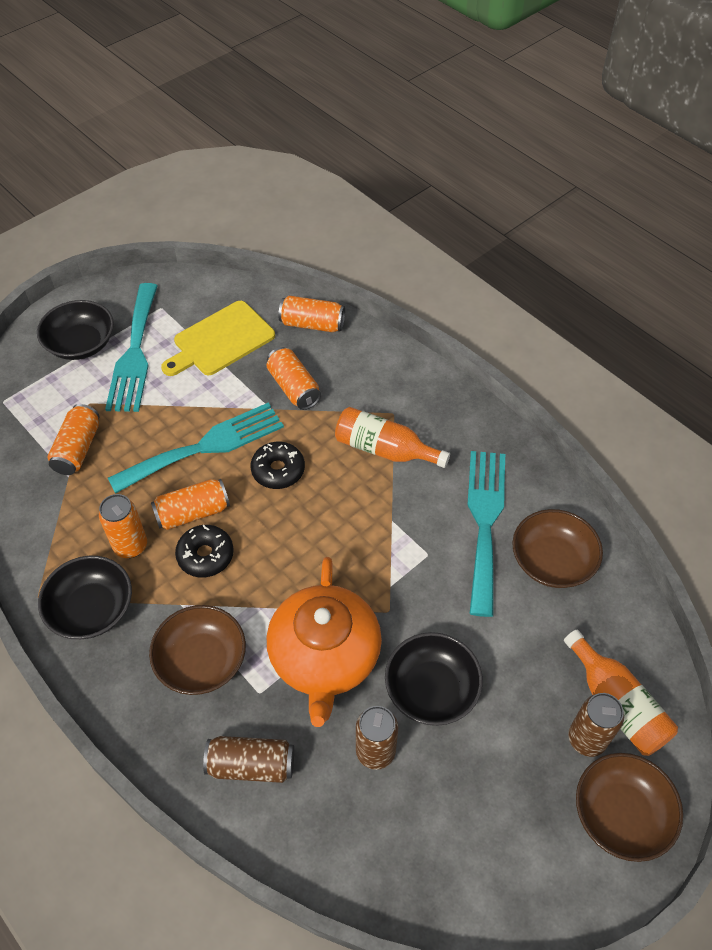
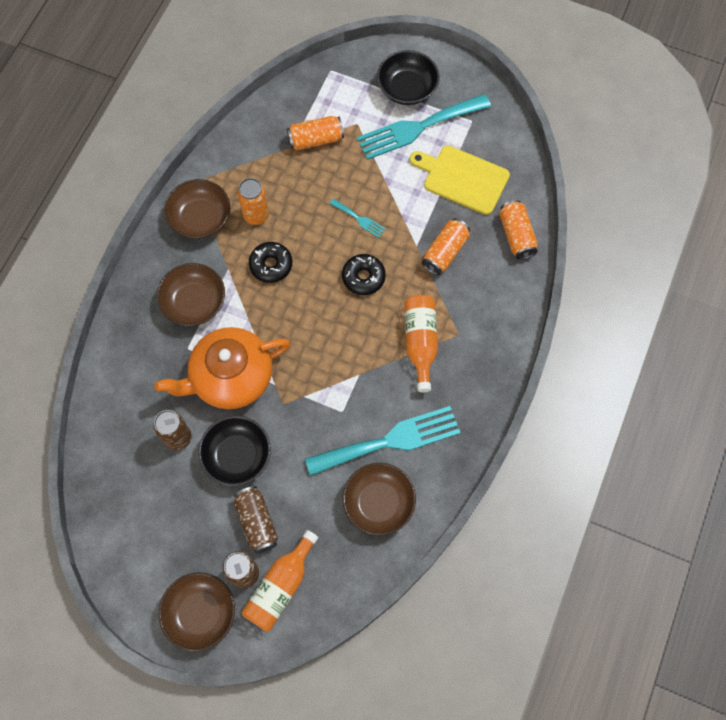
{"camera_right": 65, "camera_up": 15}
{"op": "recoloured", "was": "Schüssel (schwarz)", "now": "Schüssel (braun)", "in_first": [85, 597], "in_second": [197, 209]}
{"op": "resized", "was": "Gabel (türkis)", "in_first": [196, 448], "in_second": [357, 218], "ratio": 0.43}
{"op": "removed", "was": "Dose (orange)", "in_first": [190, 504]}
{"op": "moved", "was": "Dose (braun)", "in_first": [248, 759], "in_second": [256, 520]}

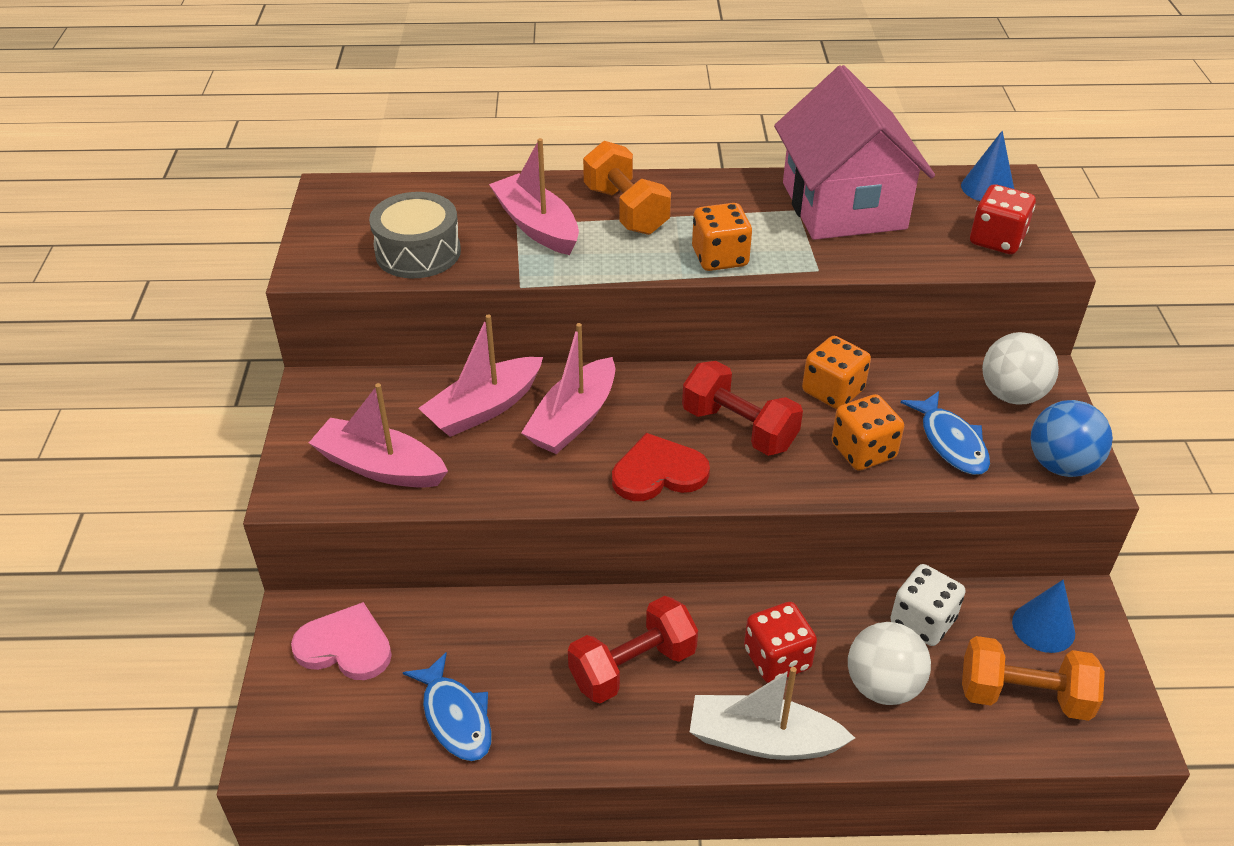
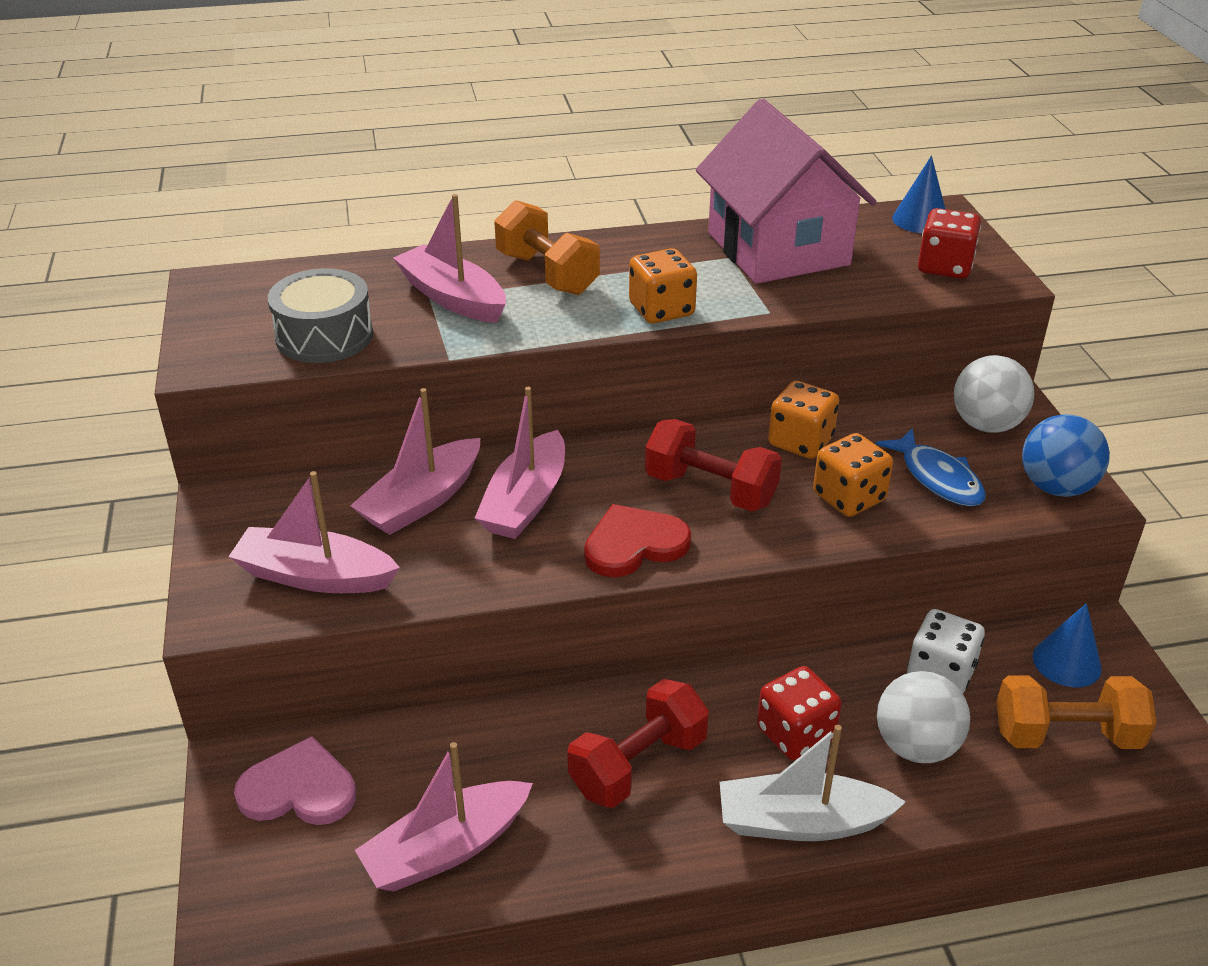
{"camera_right": -10, "camera_up": -5}
{"op": "replaced", "was": "Fisch (blau)", "now": "Boot (rosa)", "in_first": [447, 706], "in_second": [444, 817]}

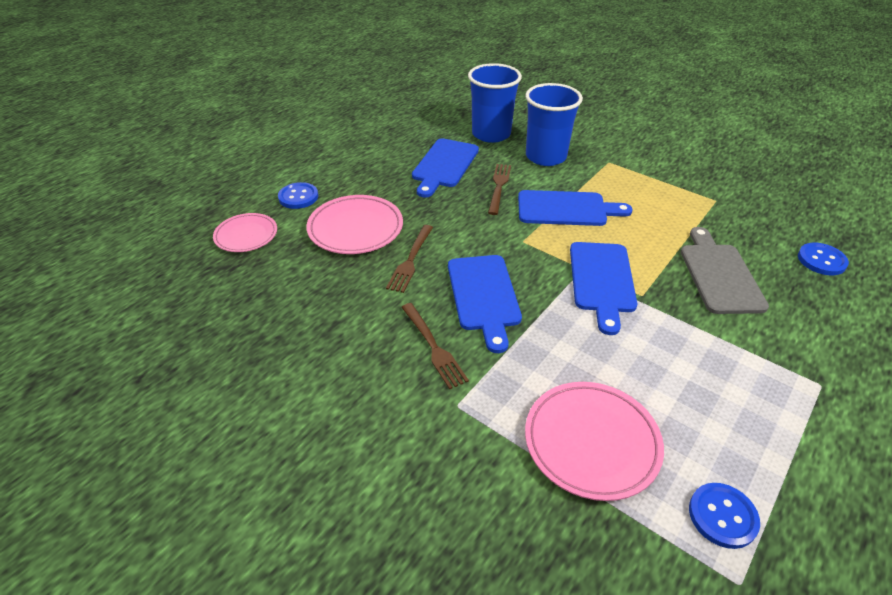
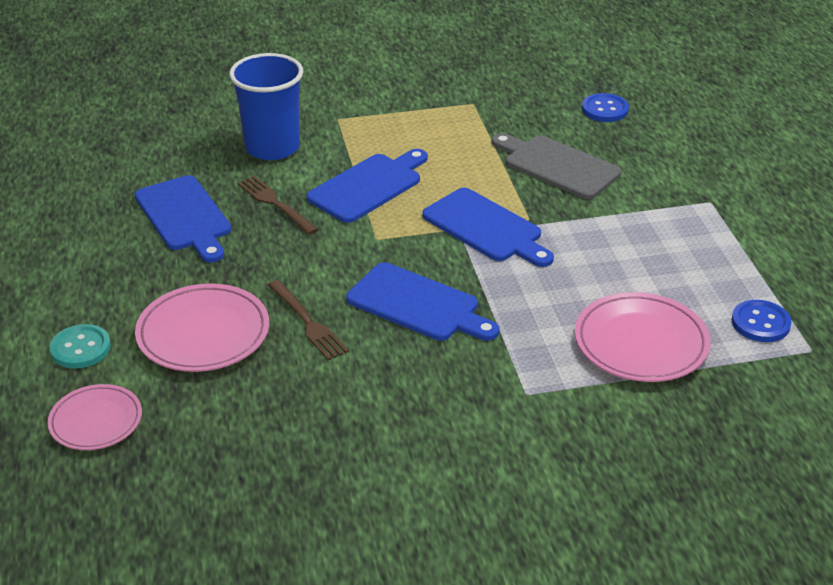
{"camera_right": -50, "camera_up": -5}
{"op": "recoloured", "was": "Knopf (blau)", "now": "Knopf (türkis)", "in_first": [298, 195], "in_second": [80, 346]}
{"op": "removed", "was": "Gabel (braun)", "in_first": [435, 346]}
{"op": "removed", "was": "Becher (blau)", "in_first": [495, 103]}

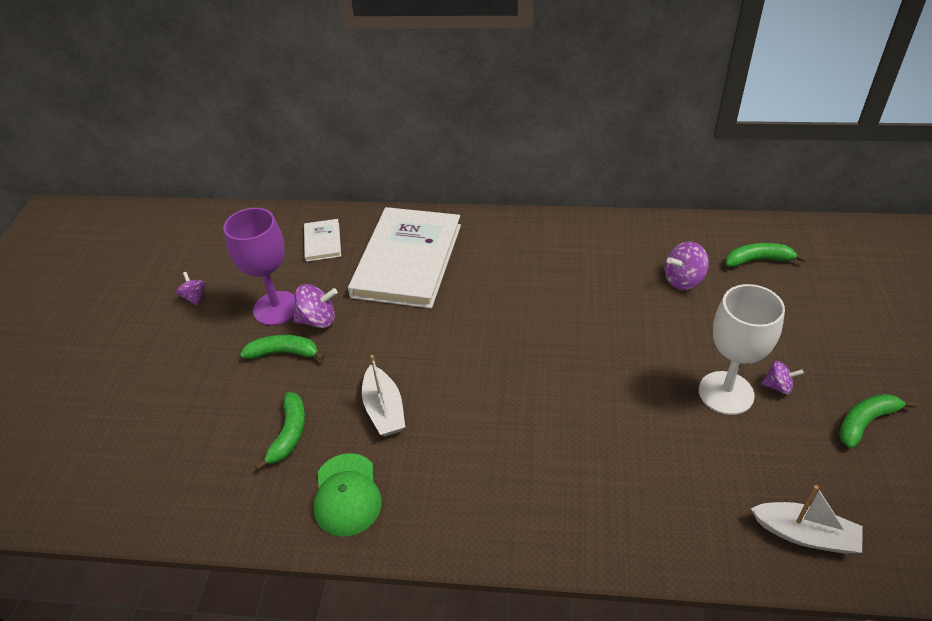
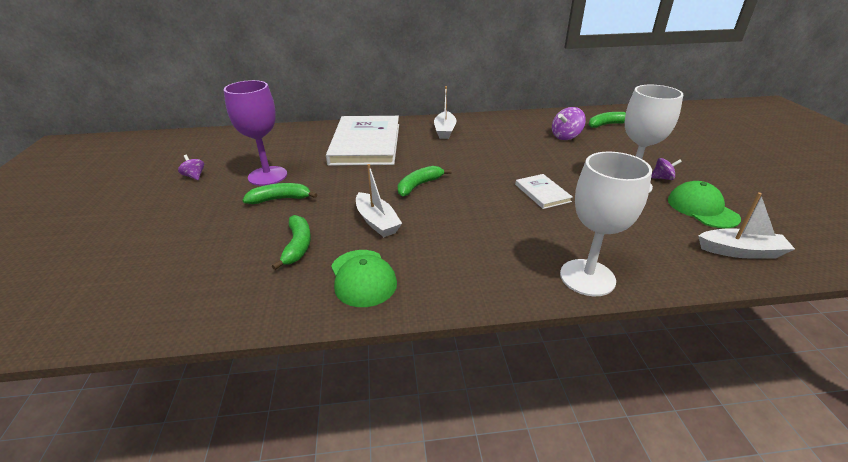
{"camera_right": -15, "camera_up": -10}
{"op": "removed", "was": "Kreisel (lila)", "in_first": [315, 306]}
{"op": "moved", "was": "Buch (weiß)", "in_first": [322, 240], "in_second": [544, 191]}
{"op": "moved", "was": "Banane (grün)", "in_first": [878, 421], "in_second": [425, 181]}
{"op": "added", "now": "Boot (weiß)", "in_second": [445, 112]}
{"op": "added", "now": "Kelch (weiß)", "in_second": [606, 224]}
{"op": "added", "now": "Kappe (grün)", "in_second": [704, 204]}

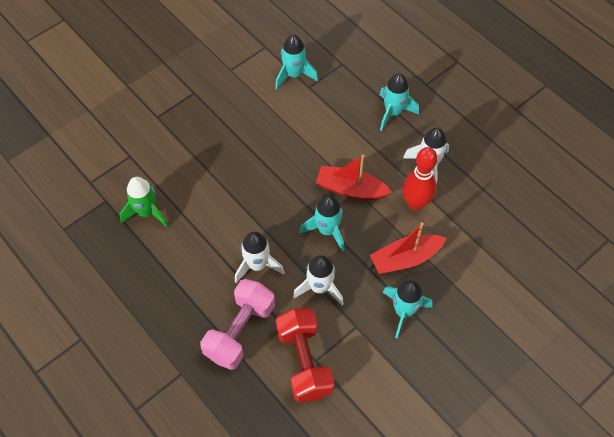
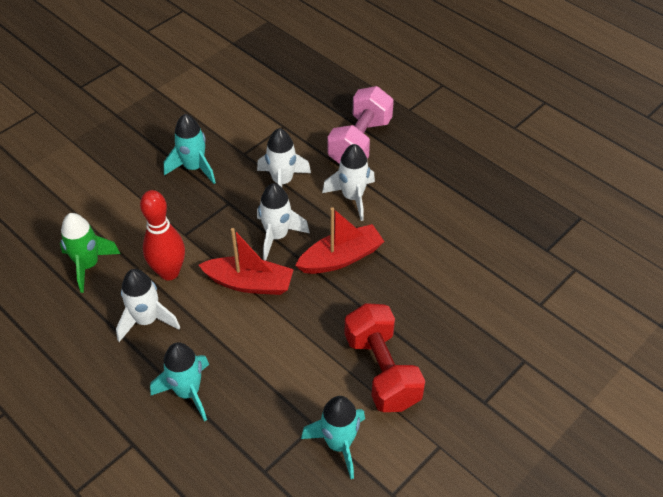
{"camera_right": 175, "camera_up": -10}
{"op": "moved", "was": "Rakete (grün)", "in_first": [144, 202], "in_second": [90, 253]}
{"op": "moved", "was": "Hantel (rot)", "in_first": [305, 355], "in_second": [385, 357]}
{"op": "recoloured", "was": "Rakete (türkis)", "now": "Rakete (weiß)", "in_first": [322, 223], "in_second": [283, 222]}
{"op": "moved", "was": "Boot (rot)", "in_first": [408, 248], "in_second": [340, 240]}

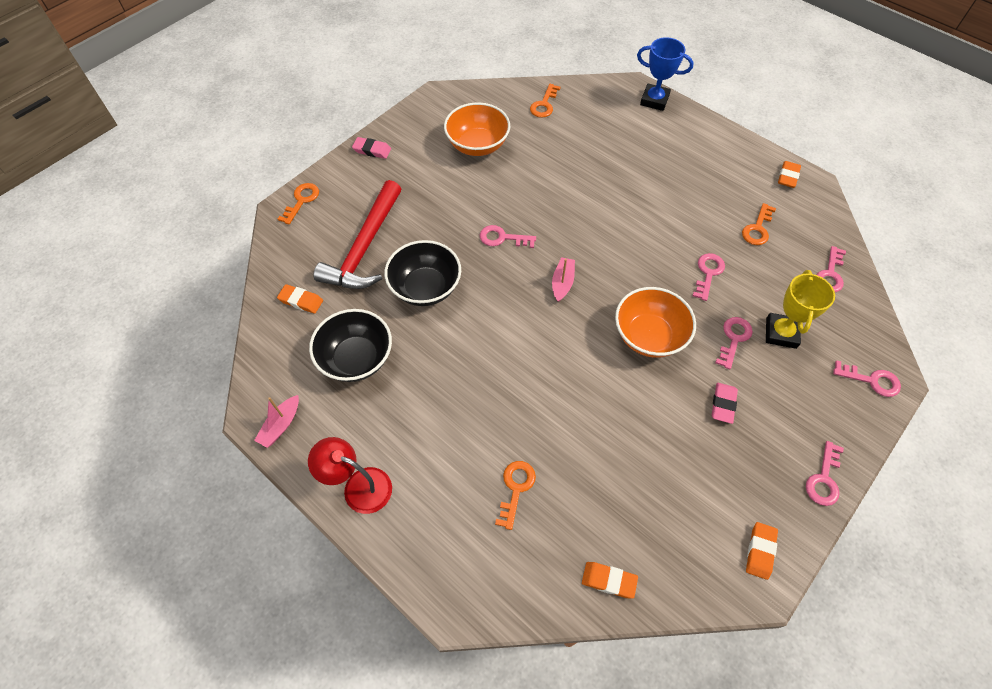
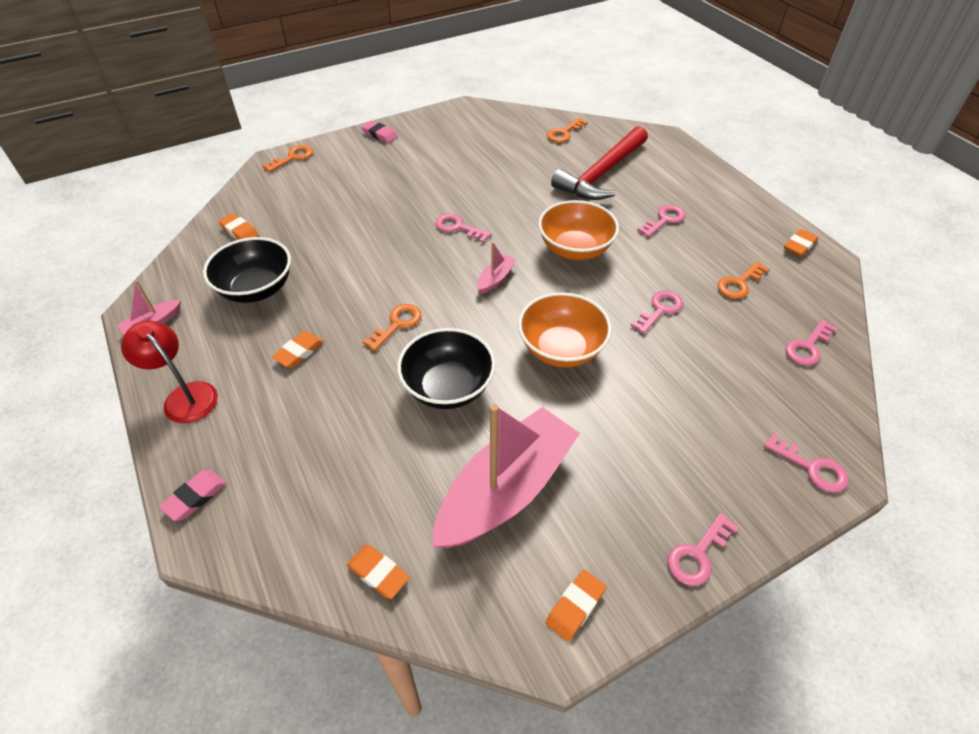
{"camera_right": 20, "camera_up": -10}
{"op": "moved", "was": "Hammer (rot)", "in_first": [357, 234], "in_second": [599, 163]}
{"op": "moved", "was": "Schüssel (schwarz)", "in_first": [422, 273], "in_second": [446, 368]}
{"op": "moved", "was": "Schüssel (orange)", "in_first": [477, 129], "in_second": [578, 230]}
{"op": "moved", "was": "Schlüssel (orange)", "in_first": [515, 495], "in_second": [392, 327]}
{"op": "removed", "was": "Pokal (blau)", "in_first": [665, 74]}
{"op": "moved", "was": "Radiergummi (rosa)", "in_first": [725, 403], "in_second": [192, 495]}
{"op": "moved", "was": "Schlüssel (rosa)", "in_first": [734, 343], "in_second": [661, 221]}
{"op": "removed", "was": "Pokal (gelb)", "in_first": [800, 309]}
{"op": "added", "now": "Radiergummi (orange)", "in_second": [298, 349]}
{"op": "added", "now": "Boot (rosa)", "in_second": [506, 476]}

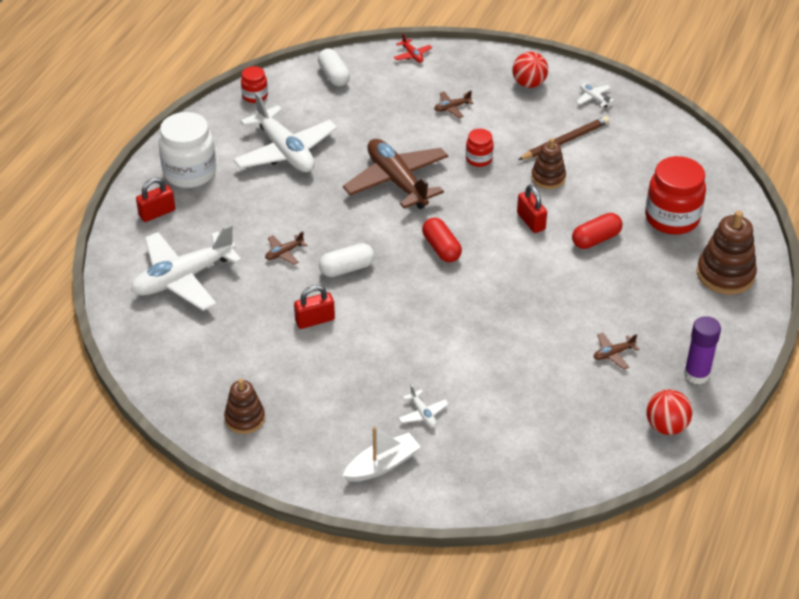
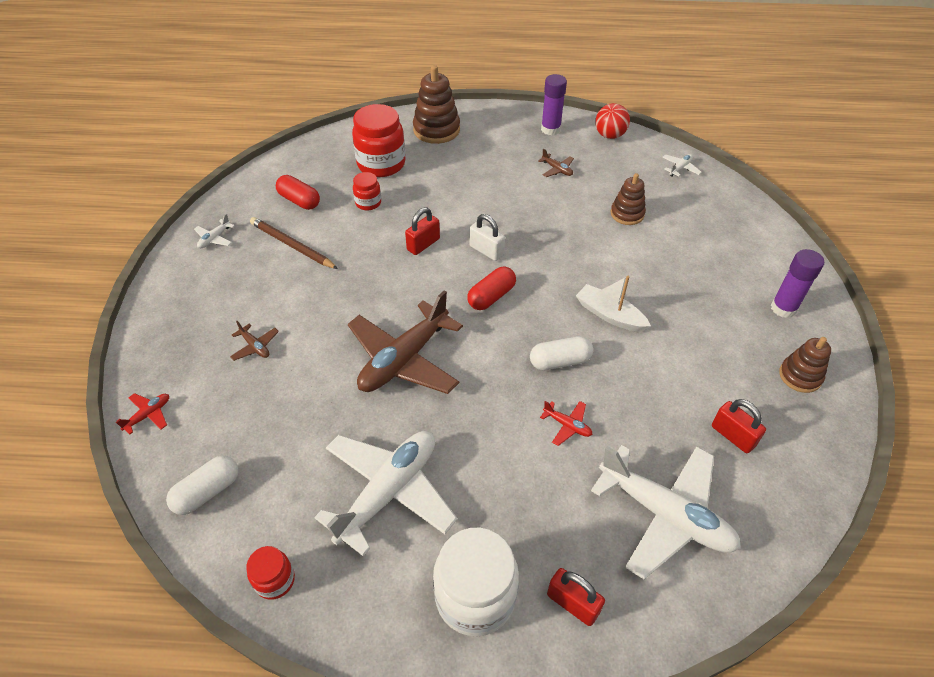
{"camera_right": -110, "camera_up": 5}
{"op": "recoloured", "was": "Flugzeug (braun)", "now": "Flugzeug (rot)", "in_first": [286, 248], "in_second": [566, 423]}
{"op": "moved", "was": "Vorhängeschloss (rot)", "in_first": [314, 307], "in_second": [739, 426]}
{"op": "turned", "was": "Kapsel (weiß)", "in_first": [347, 260], "in_second": [561, 353], "clockwise": -60}
{"op": "moved", "was": "Boot (weiß)", "in_first": [382, 454], "in_second": [613, 304]}
{"op": "moved", "was": "Flugzeug (weiß)", "in_first": [423, 406], "in_second": [682, 165]}
{"op": "moved", "was": "Einmachglas (rot)", "in_first": [480, 148], "in_second": [367, 191]}
{"op": "removed", "was": "Ball (rot)", "in_first": [530, 70]}
{"op": "moved", "was": "Stapelspielzeug (braun)", "in_first": [548, 163], "in_second": [628, 199]}
{"op": "moved", "was": "Kapsel (rot)", "in_first": [597, 231], "in_second": [298, 192]}
{"op": "added", "now": "Vorhängeschloss (weiß)", "in_second": [487, 237]}
{"op": "added", "now": "Klebestift (lila)", "in_second": [797, 283]}

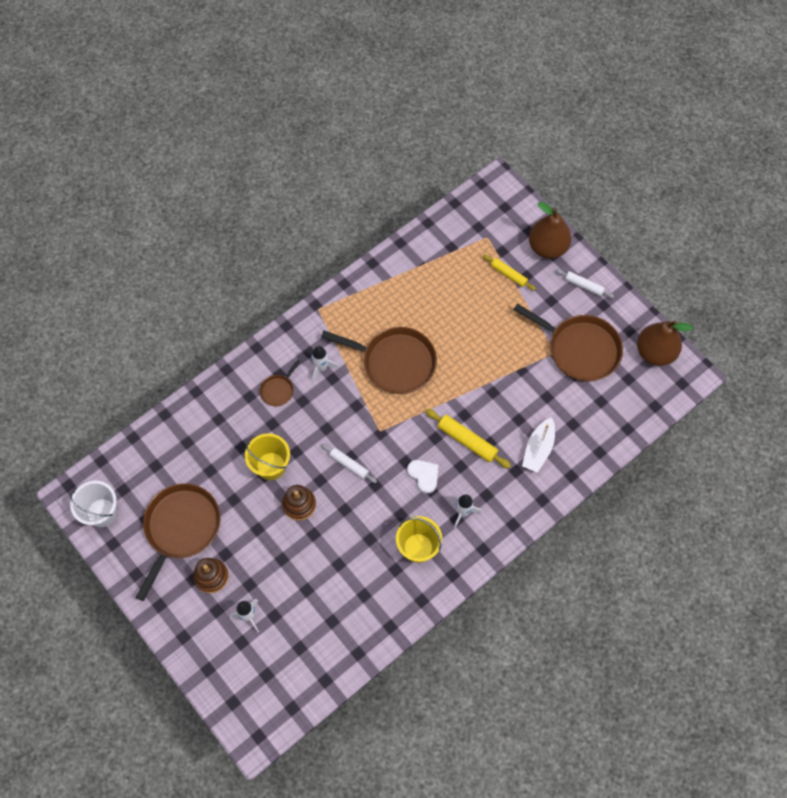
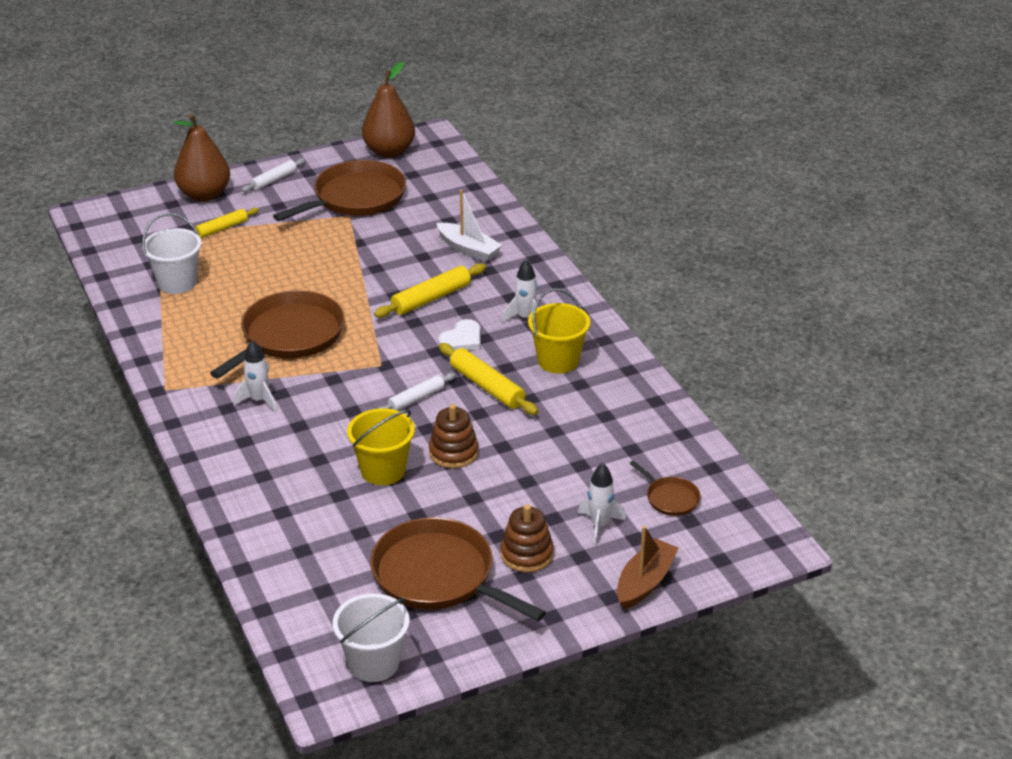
{"camera_right": -75, "camera_up": -30}
{"op": "moved", "was": "Pfanne (braun)", "in_first": [280, 383], "in_second": [665, 488]}
{"op": "turned", "was": "Herz (weiß)", "in_first": [423, 477], "in_second": [459, 335], "clockwise": 150}
{"op": "added", "now": "Eimer (weiß)", "in_second": [172, 253]}
{"op": "added", "now": "Nudelholz (gelb)", "in_second": [488, 379]}
{"op": "added", "now": "Boot (braun)", "in_second": [648, 567]}

